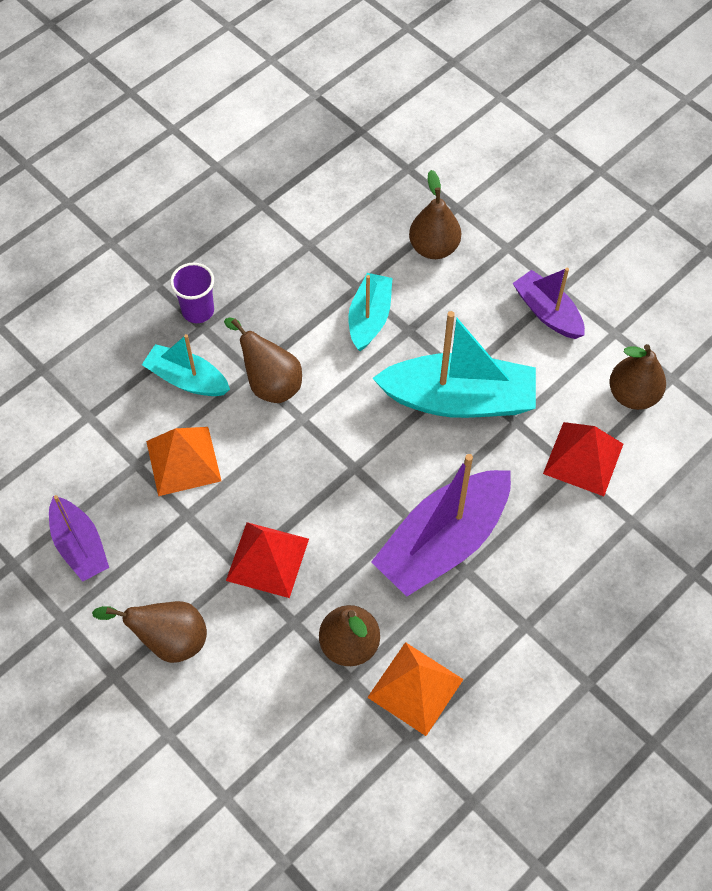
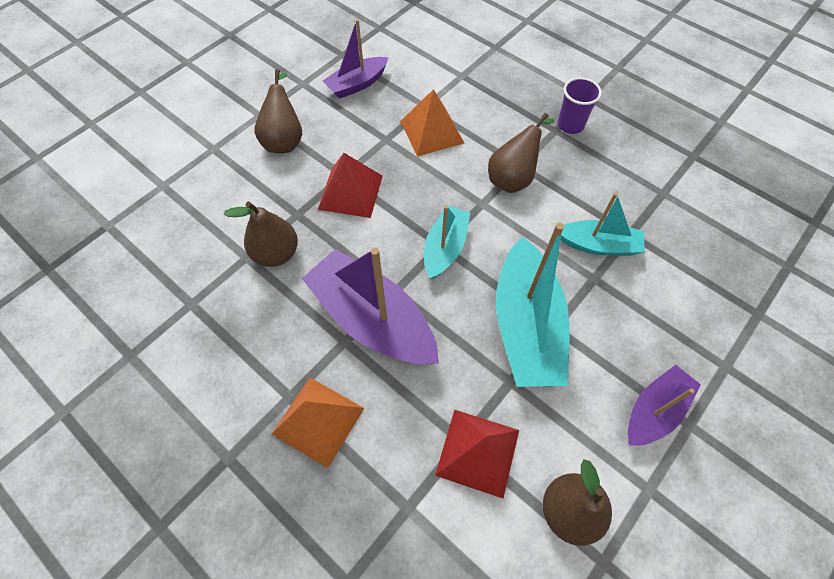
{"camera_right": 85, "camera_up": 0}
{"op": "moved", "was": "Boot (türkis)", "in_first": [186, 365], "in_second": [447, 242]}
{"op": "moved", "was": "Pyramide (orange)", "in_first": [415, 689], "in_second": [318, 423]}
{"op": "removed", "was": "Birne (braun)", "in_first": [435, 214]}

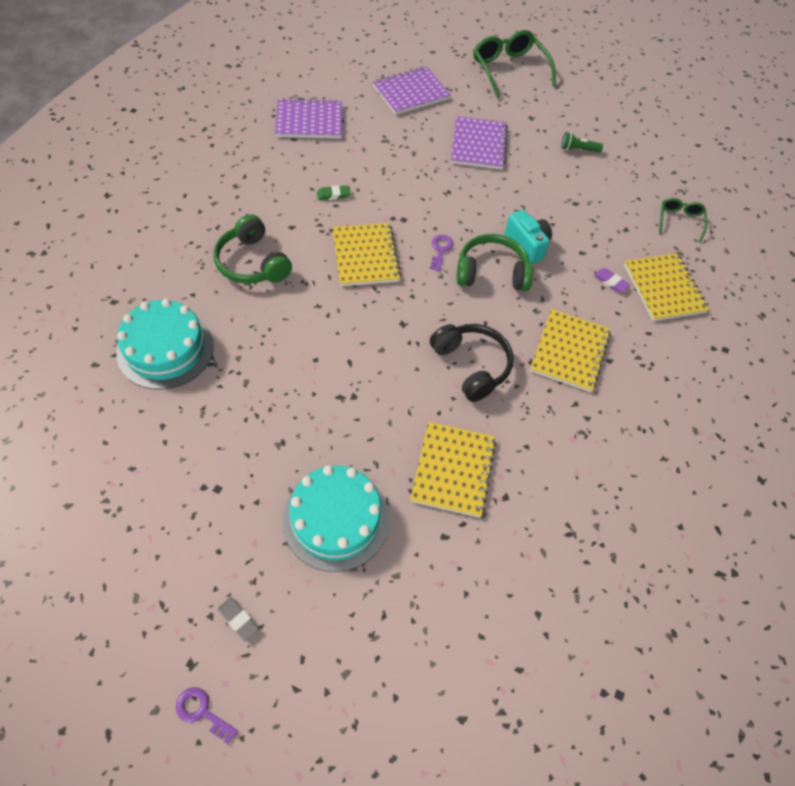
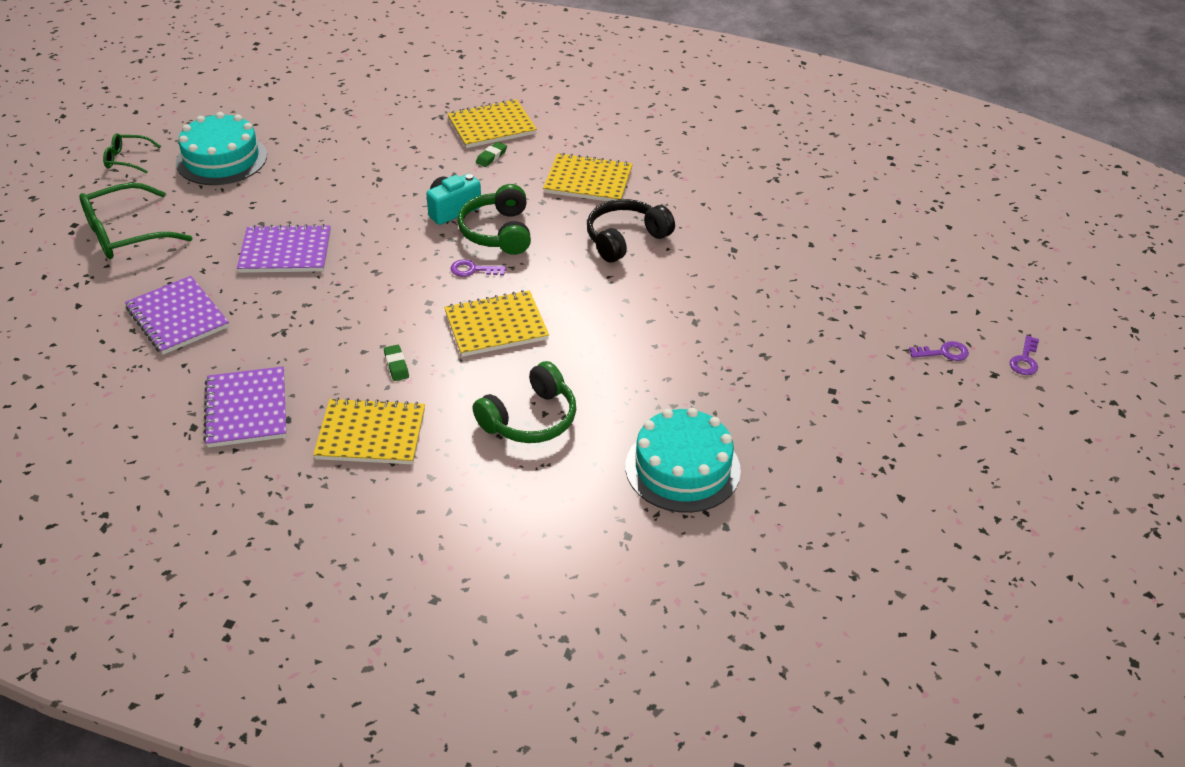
{"camera_right": -95, "camera_up": -15}
{"op": "replaced", "was": "Radiergummi (grau)", "now": "Schlüssel (lila)", "in_first": [238, 619], "in_second": [939, 351]}
{"op": "moved", "was": "Kuchen (türkis)", "in_first": [335, 518], "in_second": [221, 148]}
{"op": "moved", "was": "Notizbuch (gelb)", "in_first": [453, 470], "in_second": [369, 431]}
{"op": "removed", "was": "Taschenlampe (grün)", "in_first": [582, 142]}
{"op": "recoloured", "was": "Radiergummi (lila)", "now": "Radiergummi (grün)", "in_first": [612, 280], "in_second": [491, 154]}
{"op": "moved", "was": "Brille (grün)", "in_first": [683, 220], "in_second": [132, 153]}

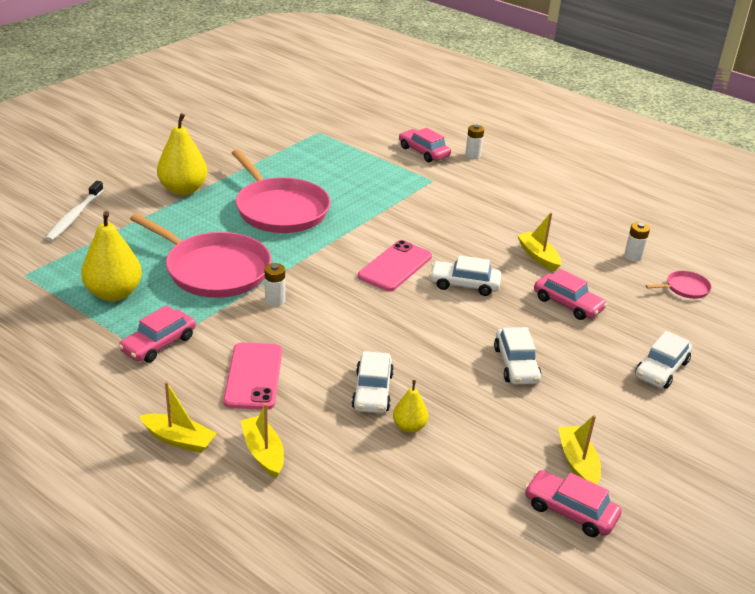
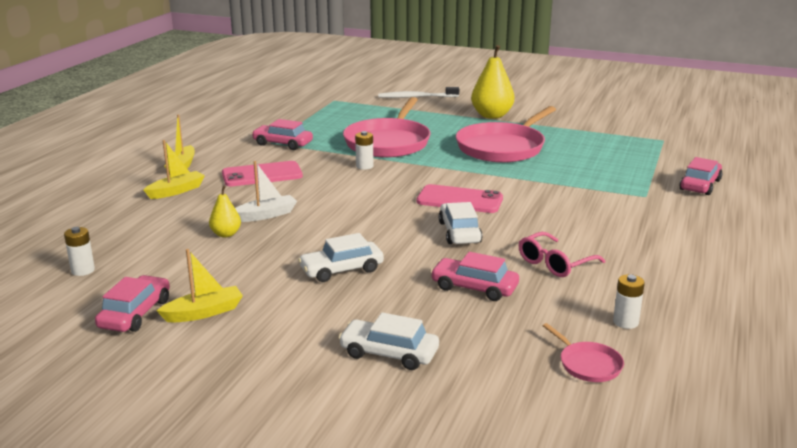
{"camera_right": 75, "camera_up": -10}
{"op": "removed", "was": "Birne (gelb)", "in_first": [111, 256]}
{"op": "replaced", "was": "Auto (weiß)", "now": "Boot (weiß)", "in_first": [373, 382], "in_second": [266, 191]}
{"op": "moved", "was": "Batterie (weiß)", "in_first": [474, 142], "in_second": [79, 251]}
{"op": "replaced", "was": "Boot (gelb)", "now": "Brille (rosa)", "in_first": [539, 241], "in_second": [562, 254]}
{"op": "turned", "was": "Auto (rosa)", "in_first": [570, 294], "in_second": [474, 276], "clockwise": 90}

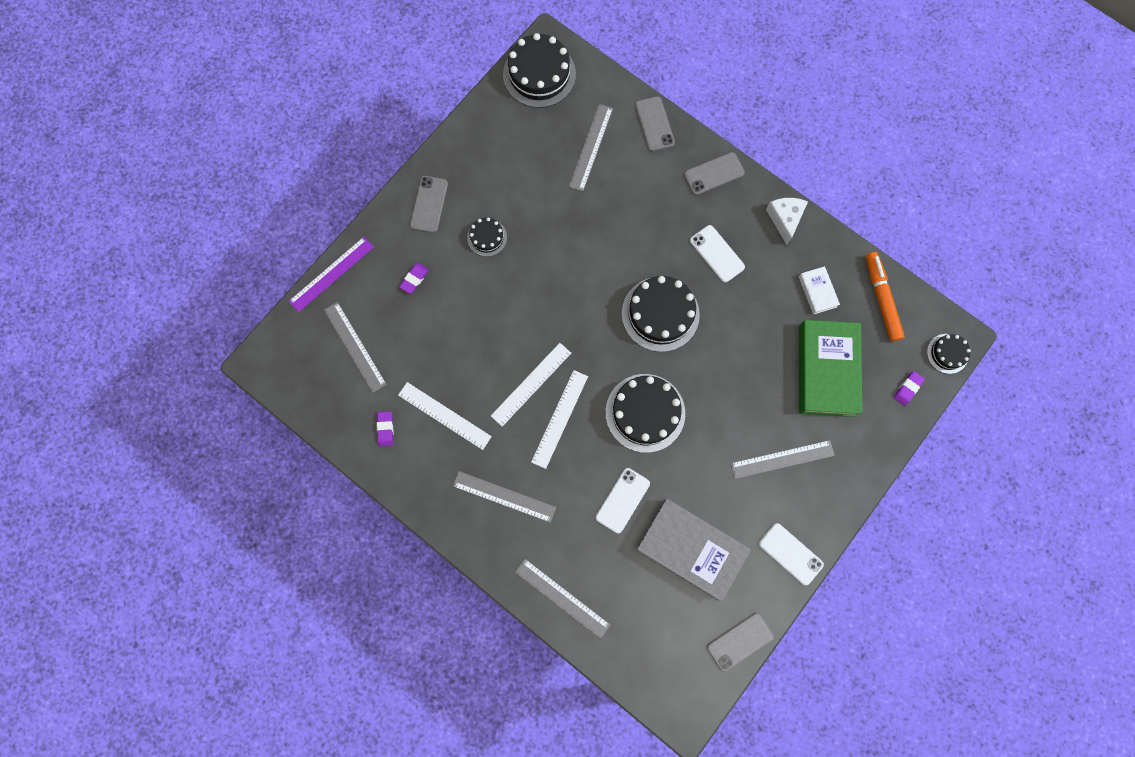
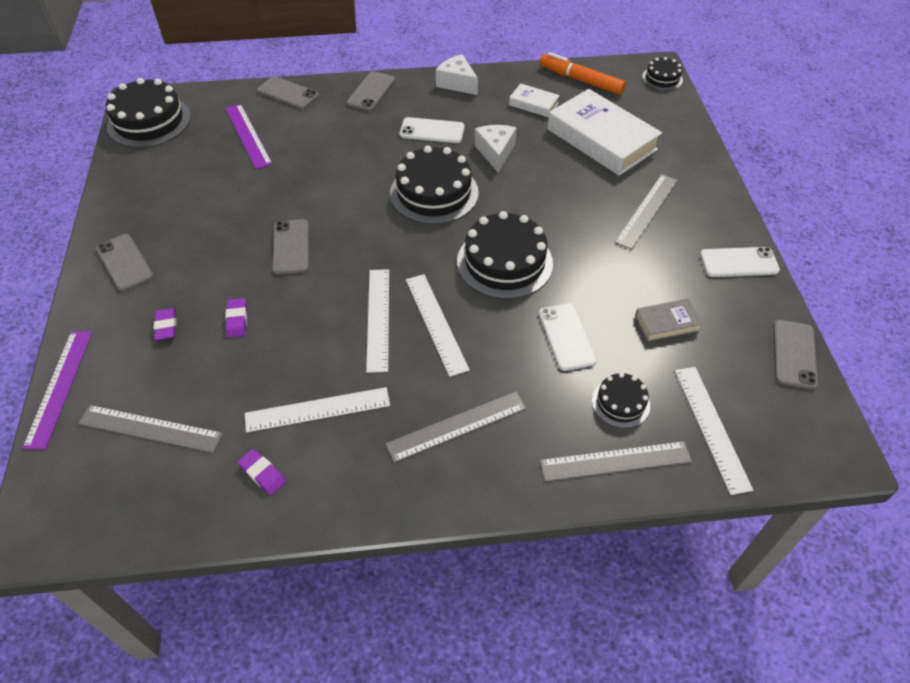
{"camera_right": -45, "camera_up": -25}
{"op": "moved", "was": "Kuchen (schwarz)", "in_first": [487, 237], "in_second": [621, 400]}
{"op": "recoloured", "was": "Lineal (grau)", "now": "Lineal (lila)", "in_first": [591, 148], "in_second": [249, 136]}
{"op": "resized", "was": "Buch (grau)", "in_first": [693, 550], "in_second": [669, 320], "ratio": 0.47}
{"op": "recoloured", "was": "Buch (grün)", "now": "Buch (weiß)", "in_first": [830, 368], "in_second": [604, 132]}
{"op": "moved", "was": "Radiergummi (lila)", "in_first": [909, 388], "in_second": [236, 318]}
{"op": "added", "now": "Handy (grau)", "in_second": [291, 247]}
{"op": "added", "now": "Käse (weiß)", "in_second": [495, 148]}
{"op": "added", "now": "Lineal (weiß)", "in_second": [714, 431]}

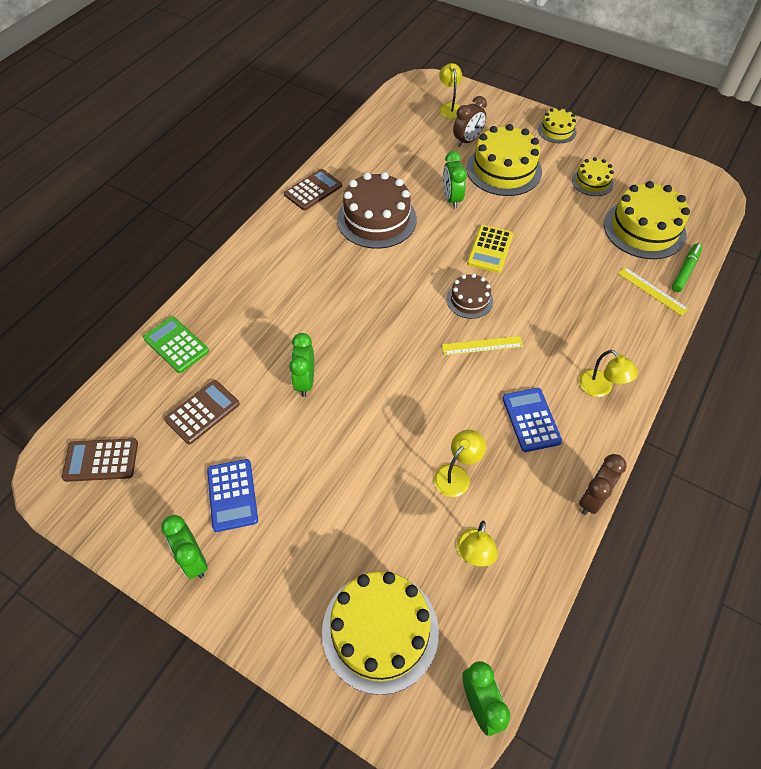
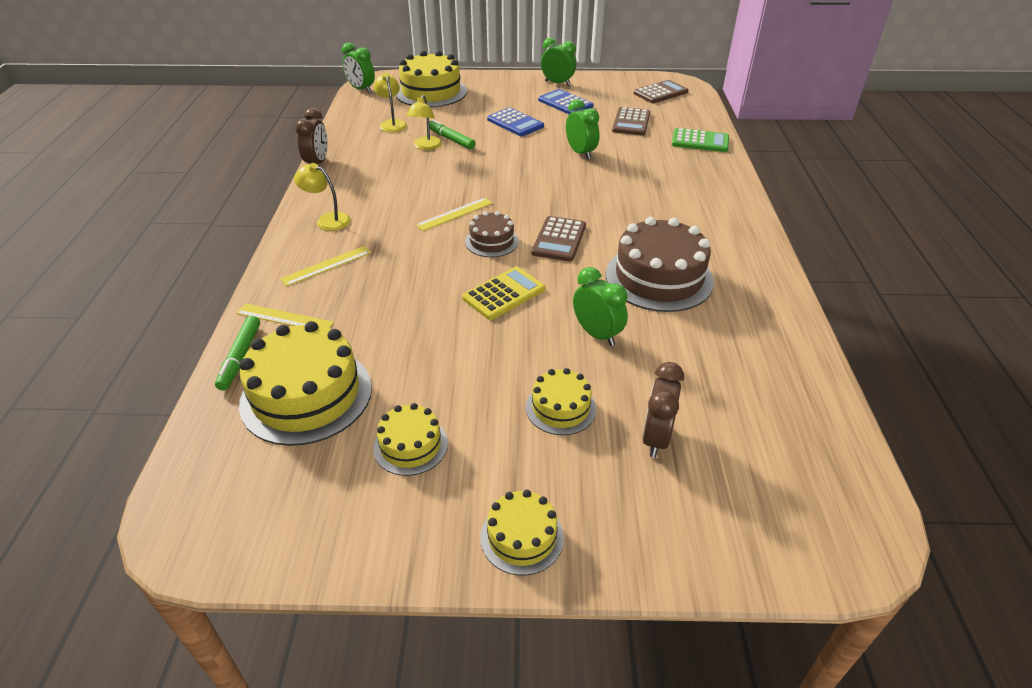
{"camera_right": 150, "camera_up": -15}
{"op": "moved", "was": "Taschenrechner (braun)", "in_first": [313, 190], "in_second": [559, 239]}
{"op": "removed", "was": "Lampe (gelb)", "in_first": [450, 91]}
{"op": "resized", "was": "Kuchen (gelb)", "in_first": [504, 160], "in_second": [561, 401], "ratio": 0.54}
{"op": "turned", "was": "Taschenrechner (gelb)", "in_first": [490, 249], "in_second": [503, 293], "clockwise": 60}
{"op": "moved", "was": "Taschenrechner (blau)", "in_first": [532, 420], "in_second": [515, 121]}
{"op": "added", "now": "Lineal (gelb)", "in_second": [325, 266]}
{"op": "added", "now": "Filzstift (grün)", "in_second": [452, 134]}

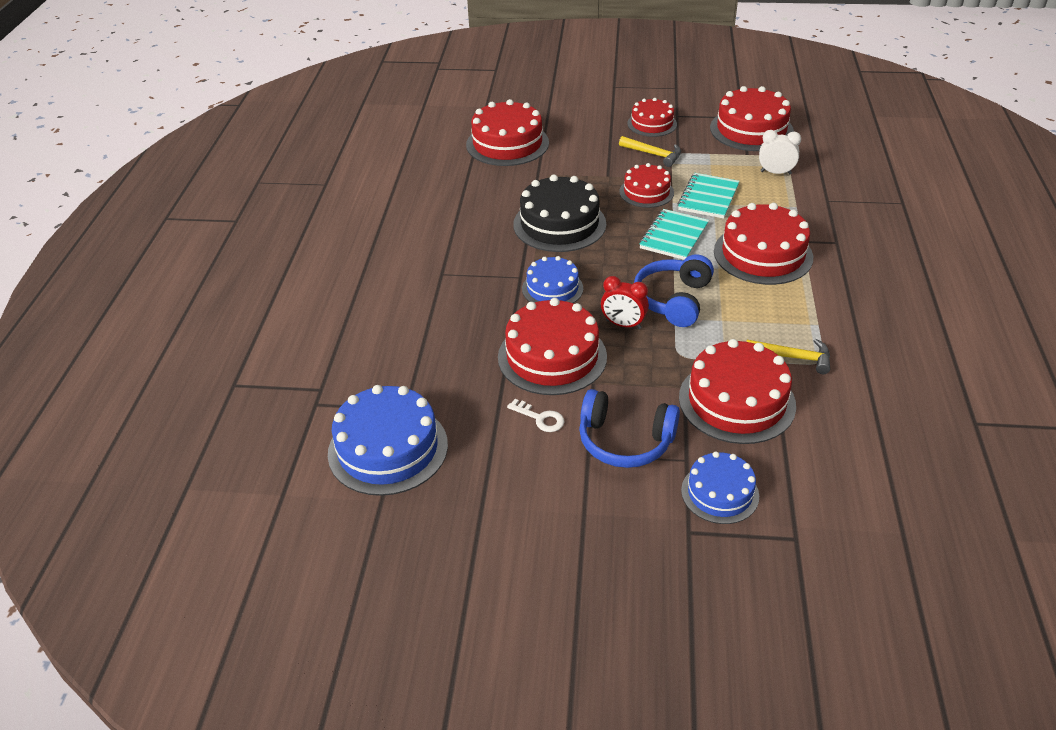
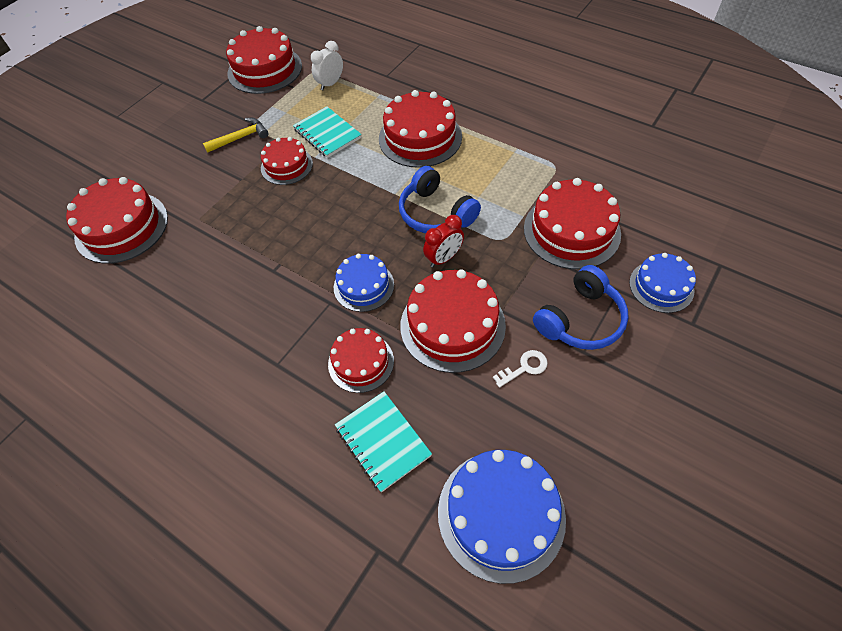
{"camera_right": -60, "camera_up": 15}
{"op": "removed", "was": "Kuchen (schwarz)", "in_first": [559, 213]}
{"op": "moved", "was": "Kuchen (rot)", "in_first": [652, 117], "in_second": [361, 360]}
{"op": "moved", "was": "Notizbuch (türkis)", "in_first": [674, 234], "in_second": [383, 441]}
{"op": "removed", "was": "Hammer (gelb)", "in_first": [788, 356]}

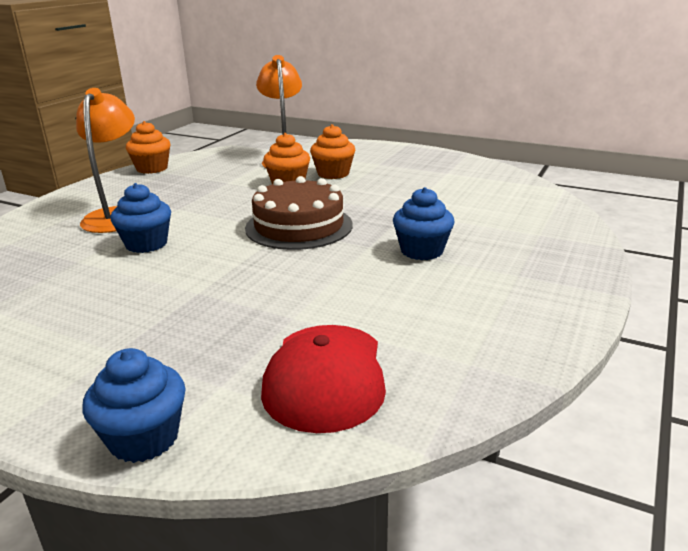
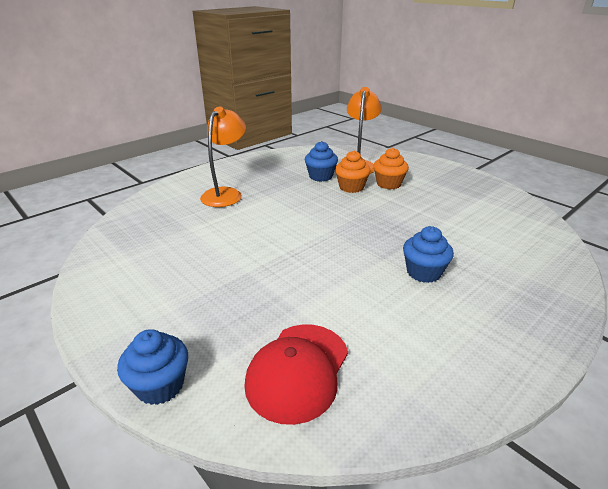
{"camera_right": 20, "camera_up": 5}
{"op": "moved", "was": "Muffin (blau)", "in_first": [140, 218], "in_second": [321, 161]}
{"op": "removed", "was": "Muffin (orange)", "in_first": [148, 147]}
{"op": "removed", "was": "Kuchen (braun)", "in_first": [299, 213]}

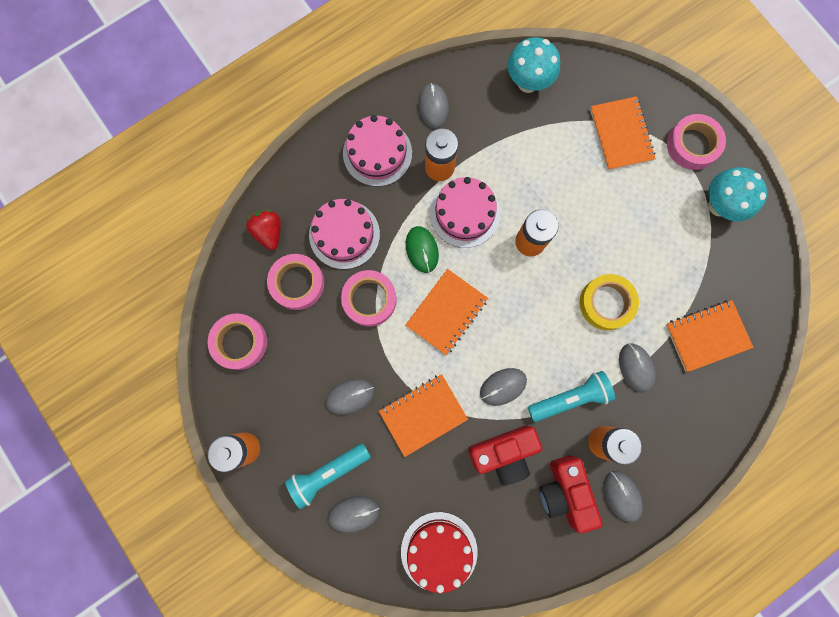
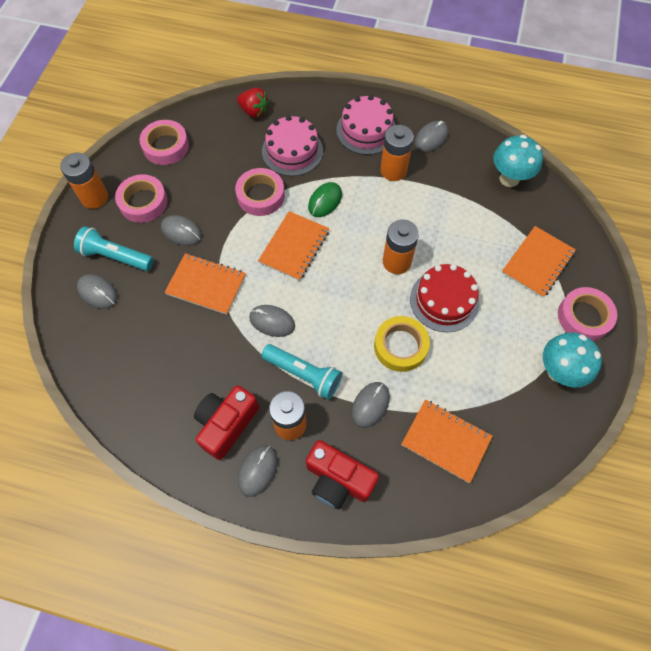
{"camera_right": 50, "camera_up": -15}
{"op": "turned", "was": "Erdbeere (rot)", "in_first": [263, 230], "in_second": [253, 103], "clockwise": 90}
{"op": "moved", "was": "Klebeband (rosa)", "in_first": [295, 282], "in_second": [141, 198]}
{"op": "moved", "was": "Kuchen (rot)", "in_first": [439, 552], "in_second": [444, 298]}
{"op": "turned", "was": "Notizbuch (orange)", "in_first": [447, 312], "in_second": [293, 246], "clockwise": -60}
{"op": "removed", "was": "Kuchen (rosa)", "in_first": [465, 212]}
{"op": "moved", "was": "Kamera (rot)", "in_first": [505, 455], "in_second": [342, 474]}

